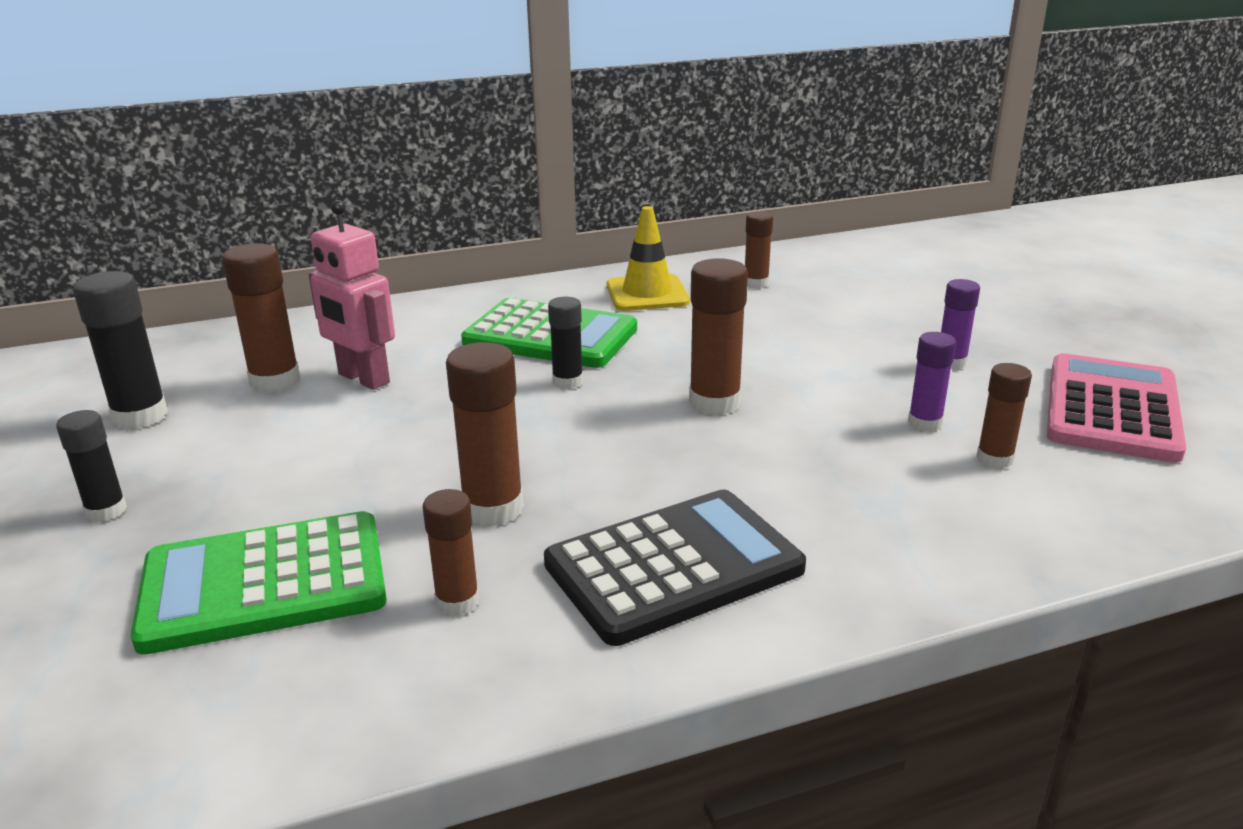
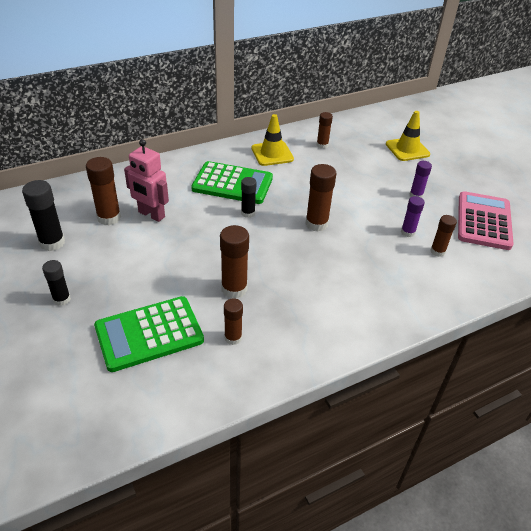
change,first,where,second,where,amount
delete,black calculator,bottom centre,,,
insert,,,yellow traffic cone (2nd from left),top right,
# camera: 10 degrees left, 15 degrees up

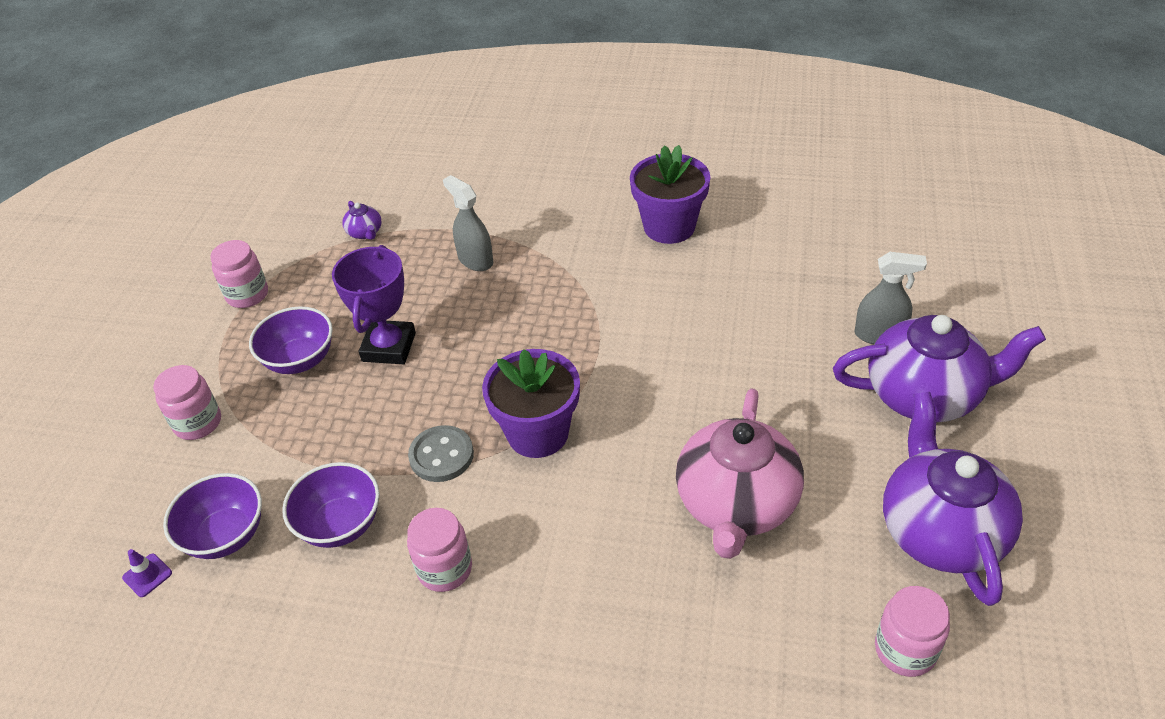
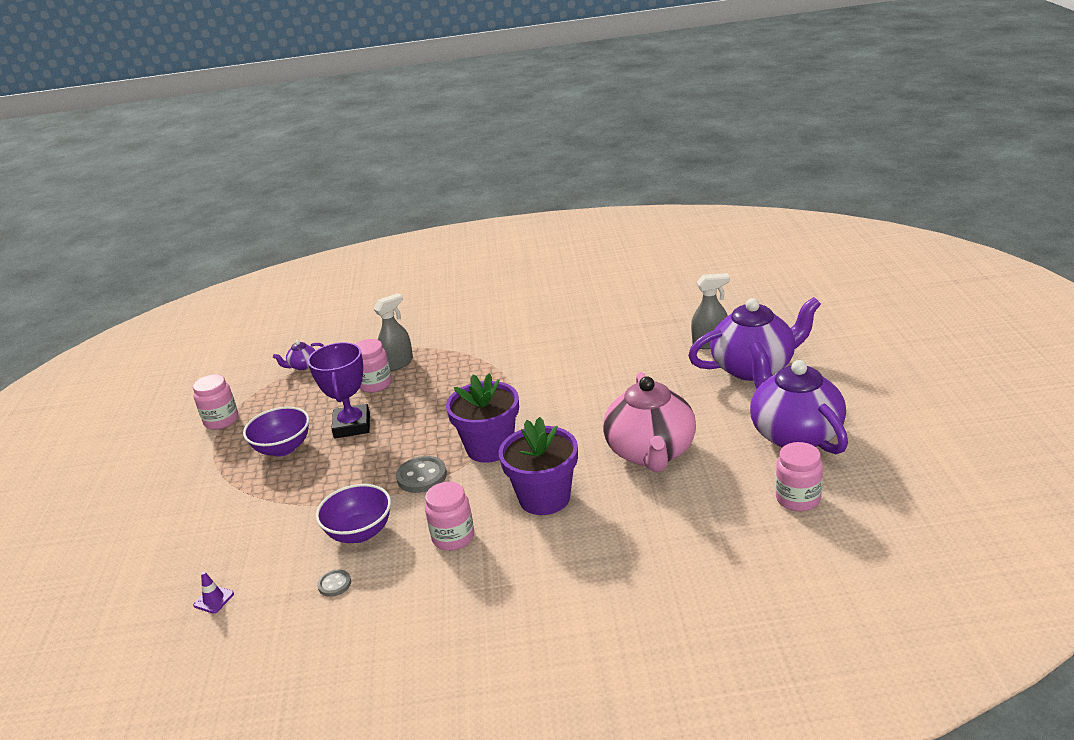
change,first,where,second,where,amount
move,pink jar (1st from left in the first image),middle left,pink jar (2nd from left),centre,
delete,purple bowl (1st from left),bottom left,,,
rotate,purple teapot (1st from left),top left,,middle left,105 degrees clockwise
rotate,grey spray bottle (1st from left),top centre,,centre,105 degrees clockwise
move,purple flower pot (2nd from left),top centre,,centre,
insert,,,grey button (1st from left),bottom left,
# camera: 15 degrees left, 15 degrees down

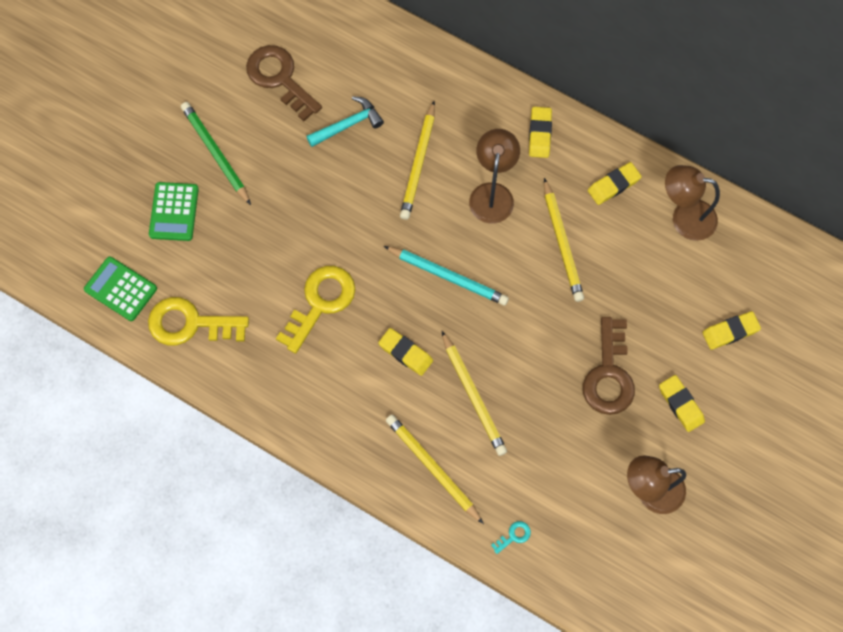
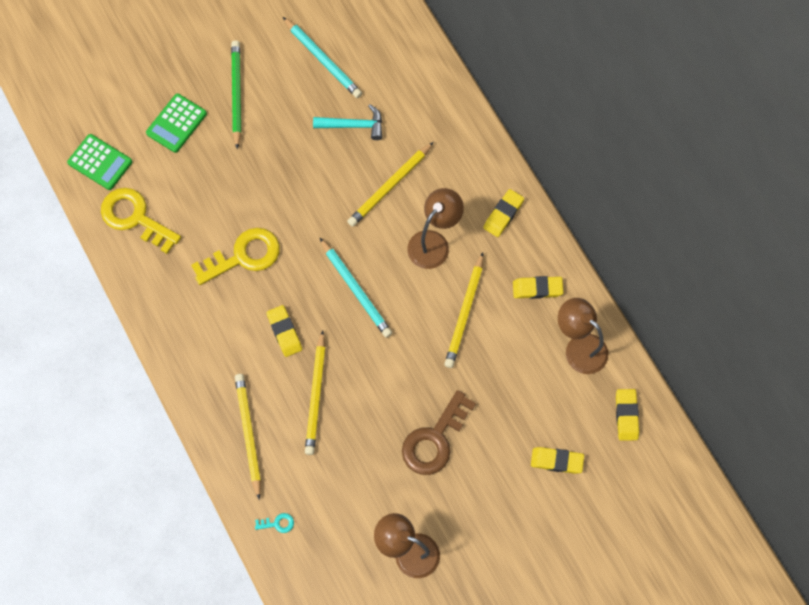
change,first,where,second,where,amount
rotate,green calculator (1st from left),middle left,,top left,150 degrees clockwise
replace,brown key (1st from left),top centre,turquoise pencil (1st from left),top centre,
move,yellow eraser (4th from left in the first image),middle right,yellow eraser (5th from left),bottom right,
# camera: 30 degrees right, 0 degrees up

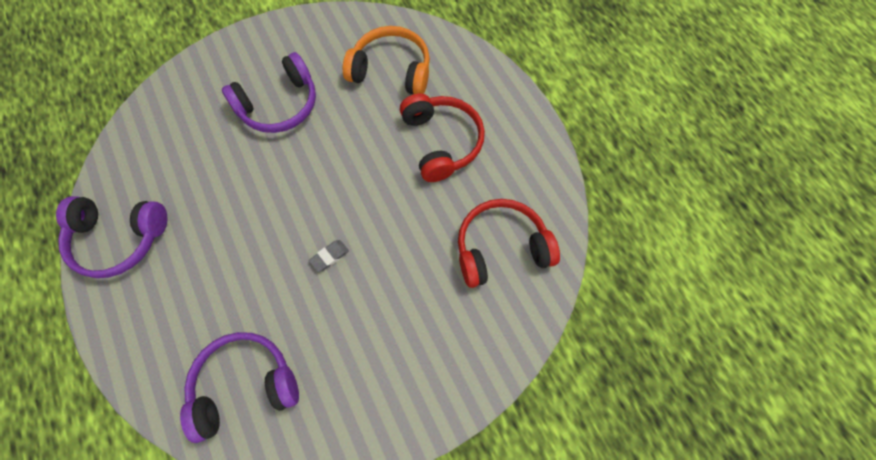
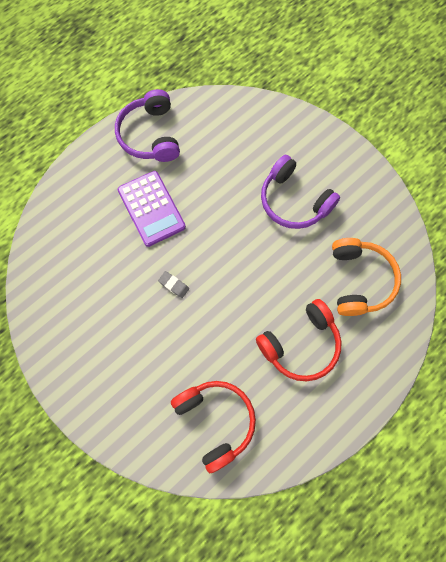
change,first,where,second,where,amount
delete,purple headphones (2nd from left),bottom left,,,
insert,,,purple calculator,centre,
# camera: 75 degrees right, 5 degrees up

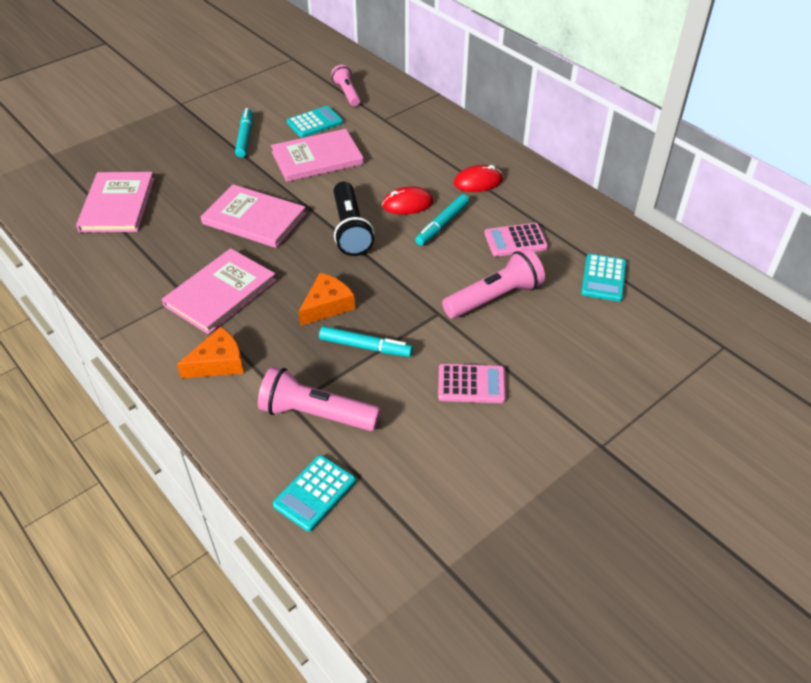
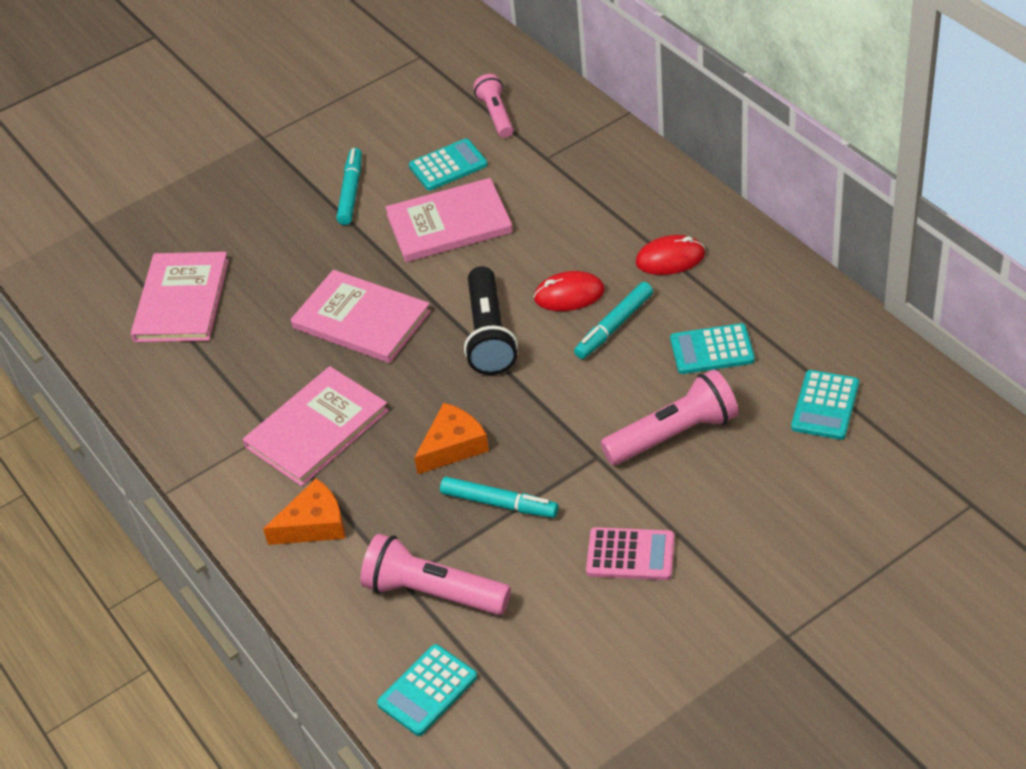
change,first,where,second,where,amount
recolor,pink calculator (2nd from left),centre,turquoise calculator (3rd from left),middle right,
# camera: 10 degrees right, 0 degrees up

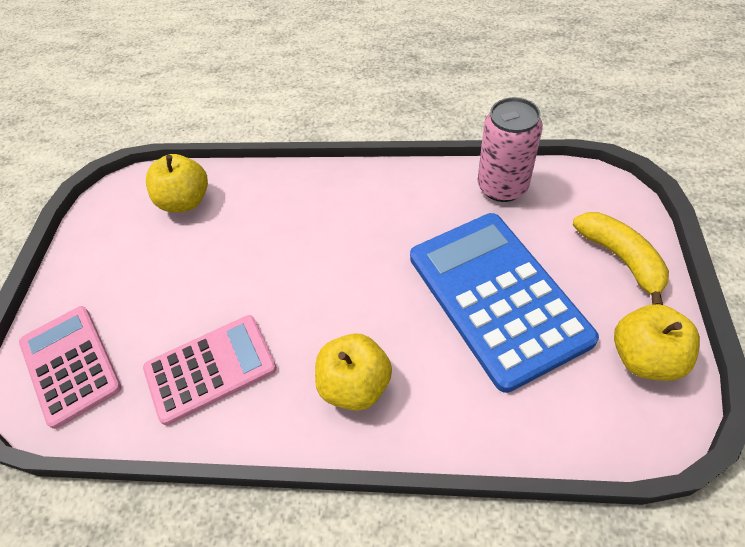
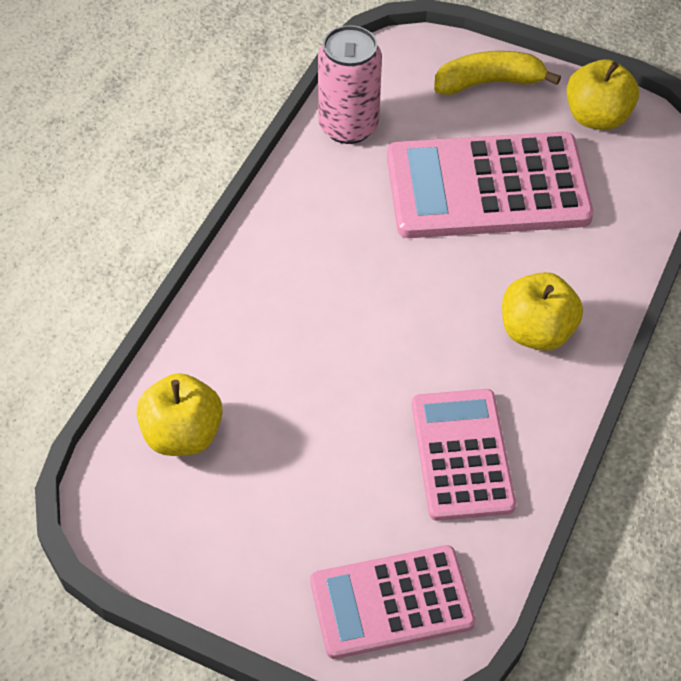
change,first,where,second,where,amount
recolor,blue calculator,middle right,pink calculator (3rd from left),top right,
# camera: 75 degrees left, 0 degrees up

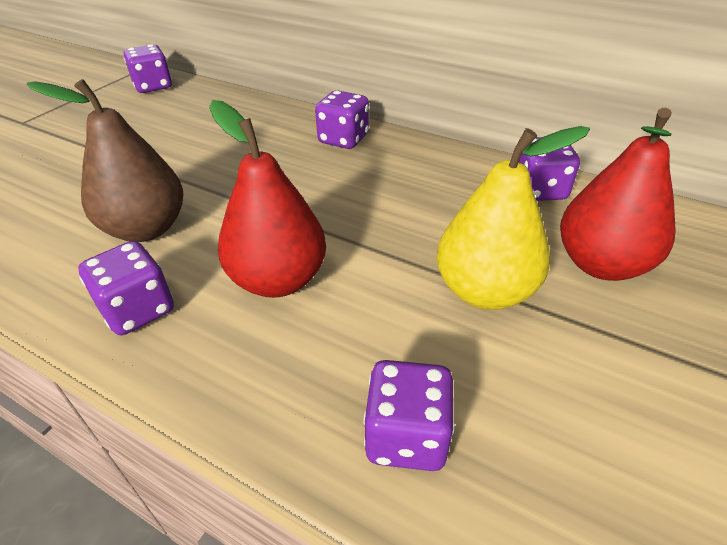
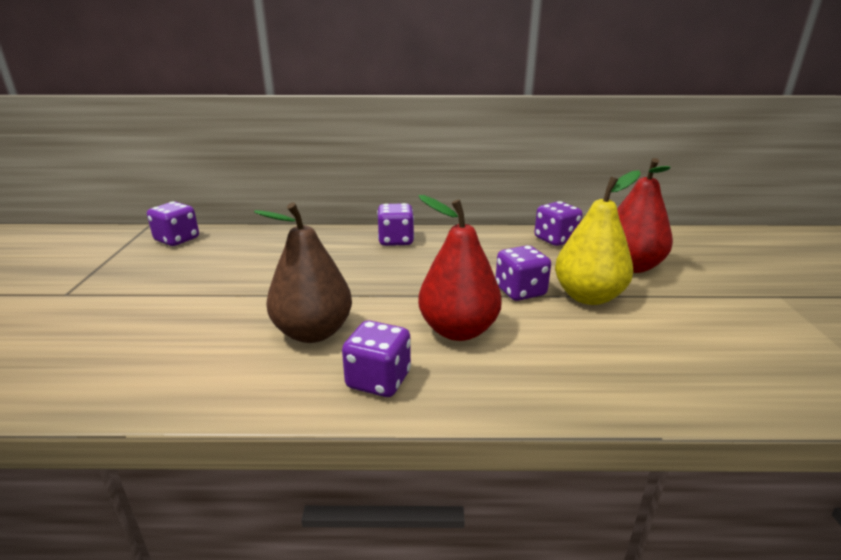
change,first,where,second,where,amount
move,purple dice (4th from left),bottom centre,,centre,
# camera: 30 degrees left, 15 degrees down

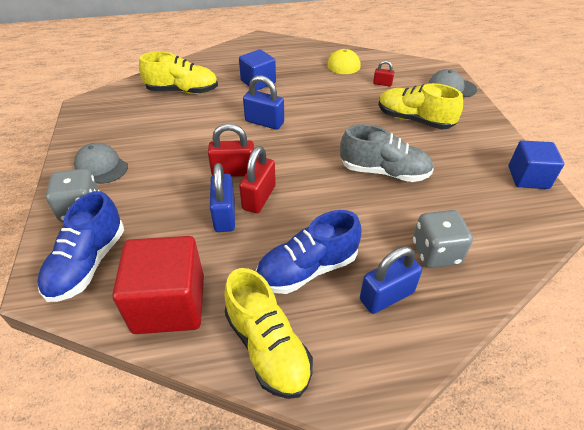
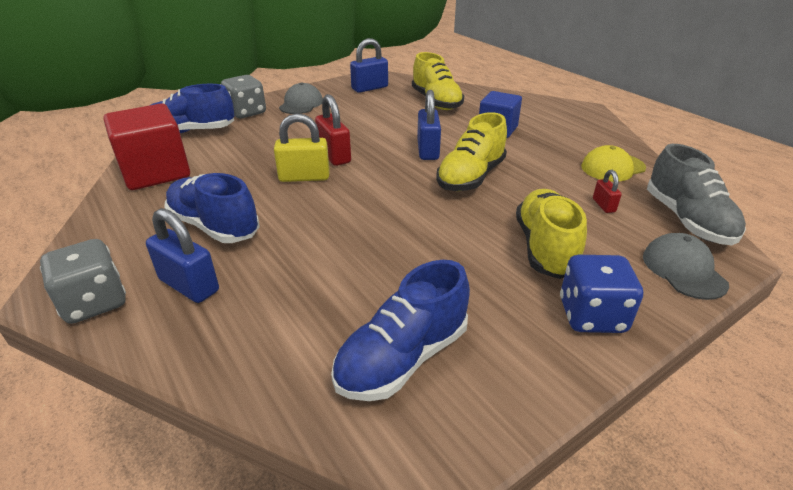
change,first,where,second,where,amount
move,blue padlock (1st from left in the first image),centre,blue padlock (2nd from left),top centre,
move,yellow shoe (2nd from left),bottom centre,,top centre,
recolor,red padlock (2nd from left),centre,yellow padlock,top centre,
move,grey shoe,centre,,middle right,
move,grey dice (2nd from left in the first image),middle right,grey dice (1st from left),middle left,
delete,blue cube (2nd from left),middle right,,,
insert,,,blue shoe (3rd from left),bottom centre,
insert,,,blue dice,middle right,
# camera: 65 degrees right, 10 degrees down

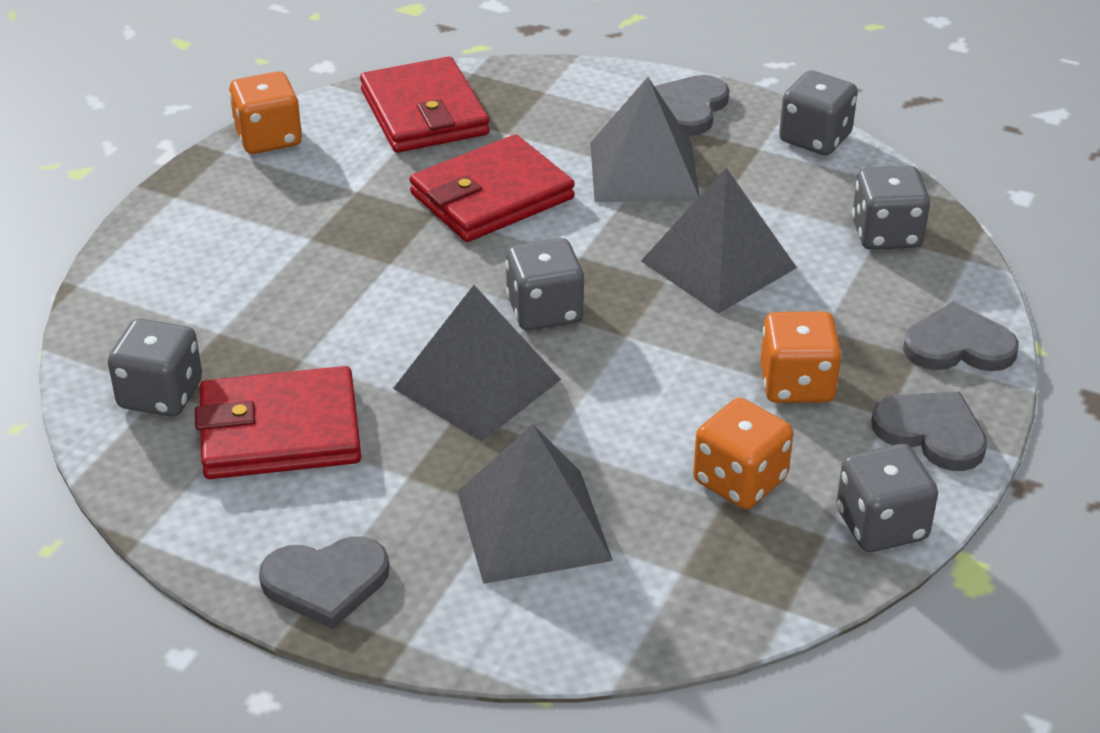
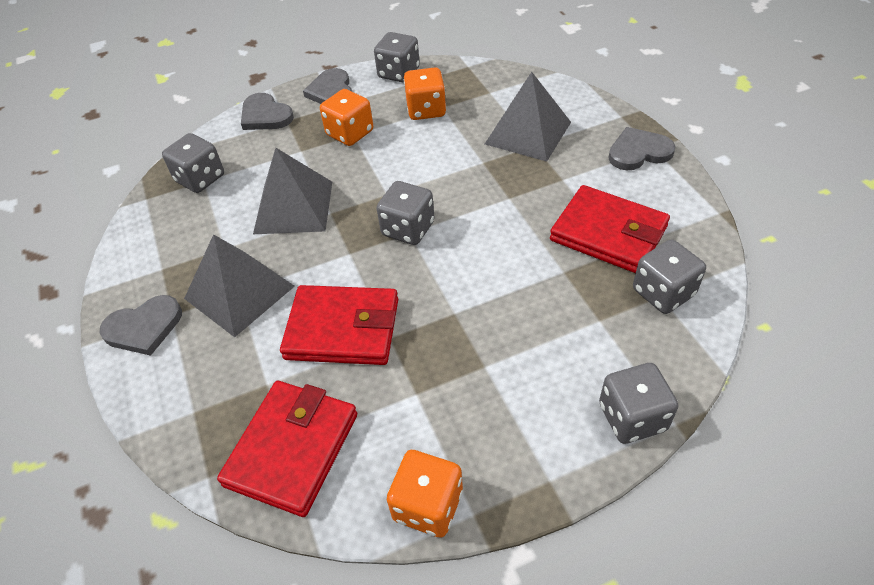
change,first,where,second,where,amount
rotate,grey heart (1st from left in the first image),bottom left,grey heart (4th from left),top right,45 degrees counterclockwise
delete,grey pyramid (1st from left),centre,,,
move,grey dice (3rd from left in the first image),top right,grey dice (4th from left),bottom right,
# camera: 135 degrees left, 10 degrees up

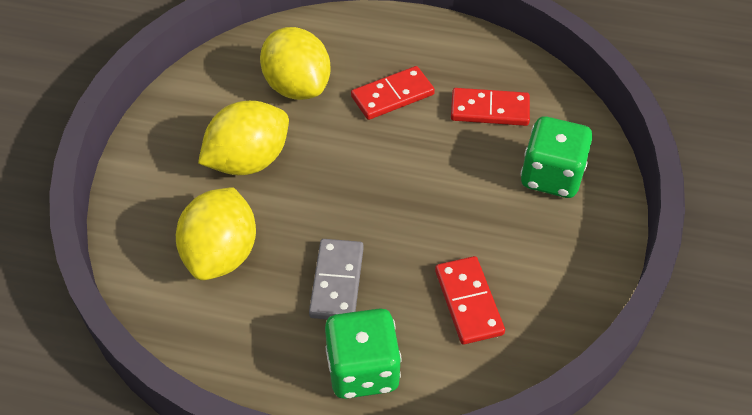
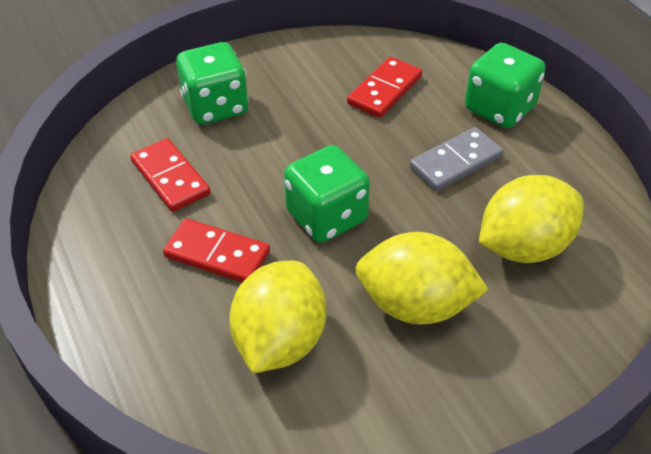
change,first,where,second,where,amount
insert,,,green dice (2nd from left),centre,
# camera: 130 degrees left, 5 degrees down

